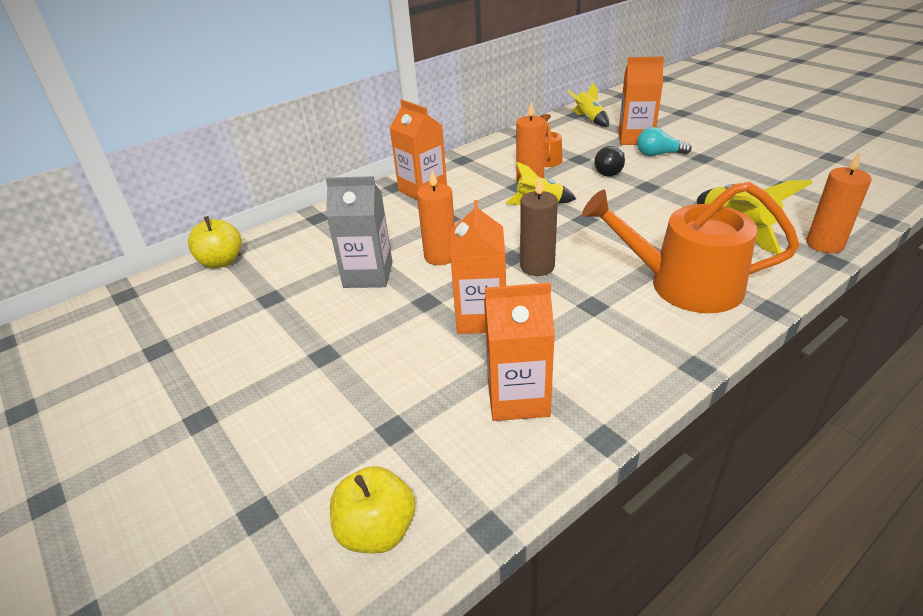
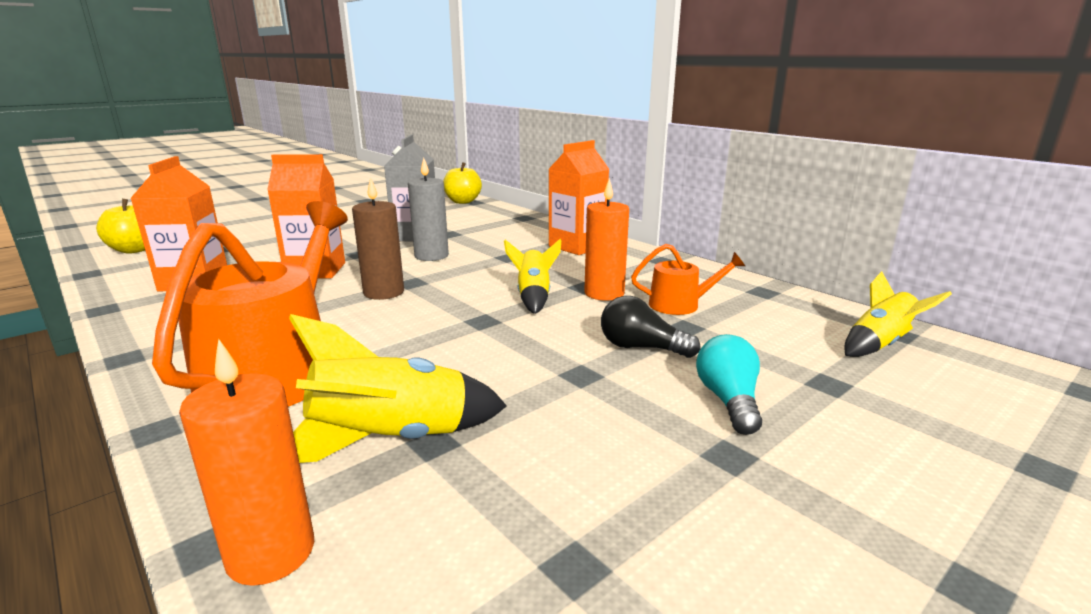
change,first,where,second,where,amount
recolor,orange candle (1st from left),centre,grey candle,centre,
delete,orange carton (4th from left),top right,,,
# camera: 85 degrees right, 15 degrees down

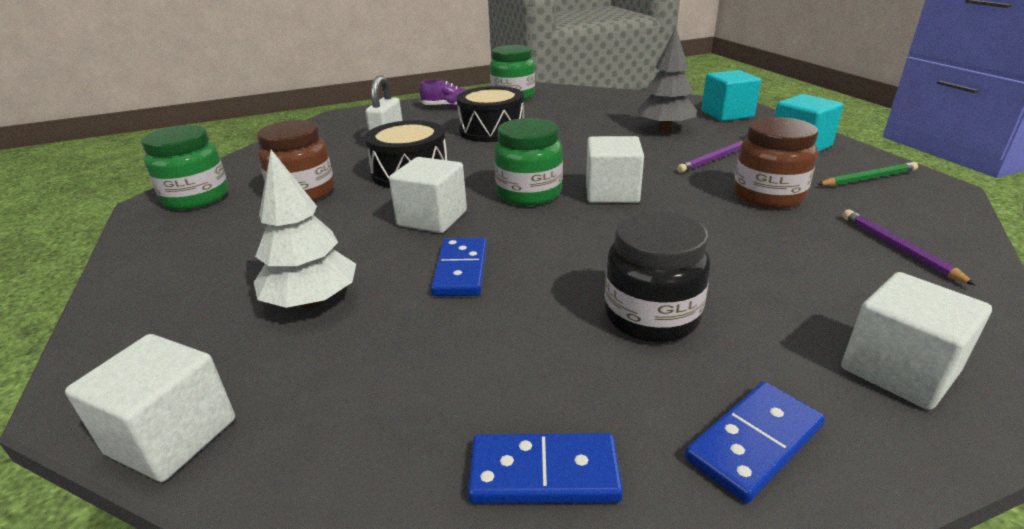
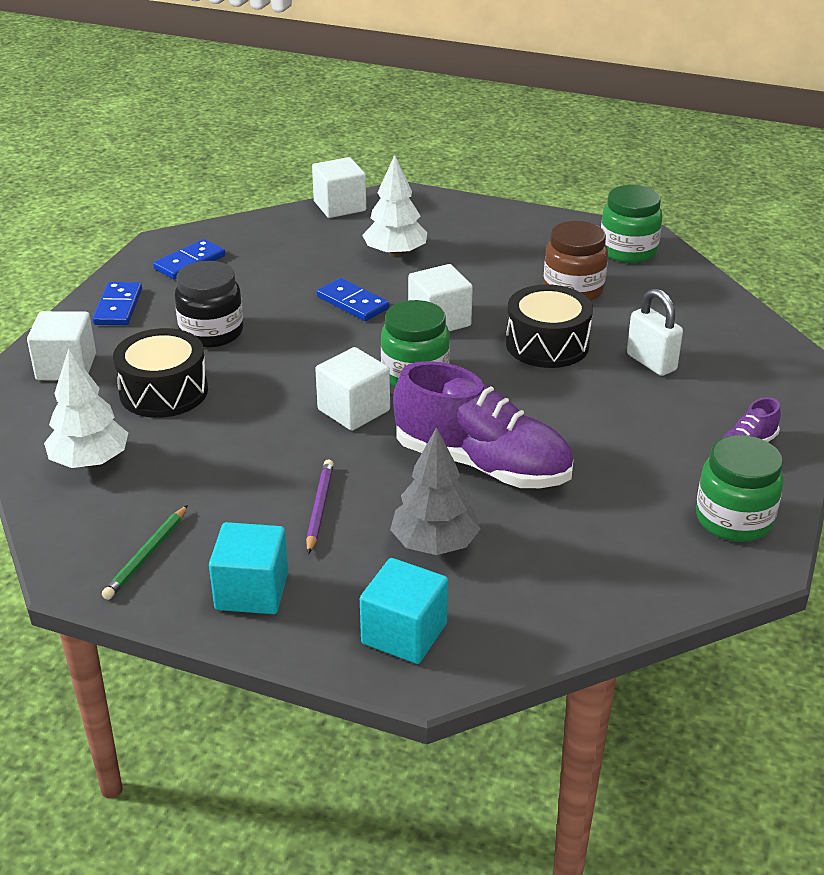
change,first,where,second,where,amount
move,black drum (2nd from left in the first image),top centre,black drum (1st from left),middle left,
delete,brown jar (2nd from left),top right,,,
replace,purple pencil (2nd from left),middle right,white tree (1st from left),middle left,
insert,,,purple shoe (1st from left),centre,
# camera: 130 degrees right, 5 degrees up

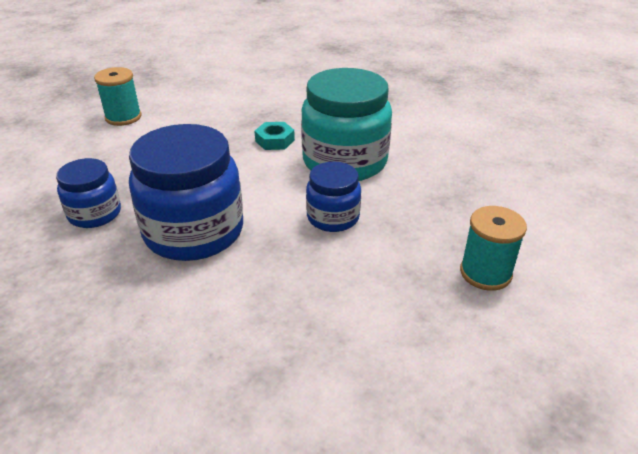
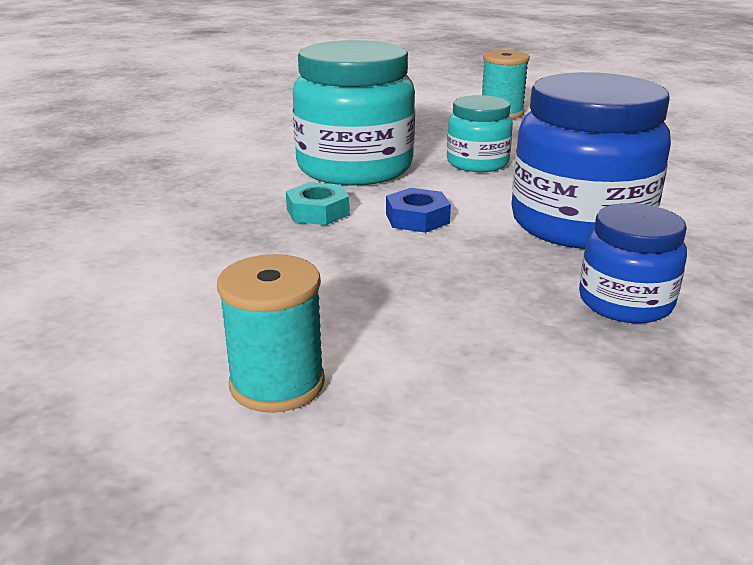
change,first,where,second,where,amount
recolor,blue jar (3rd from left),centre,turquoise jar (2nd from left),top centre,
insert,,,blue nut,centre,
# camera: 105 degrees left, 10 degrees down

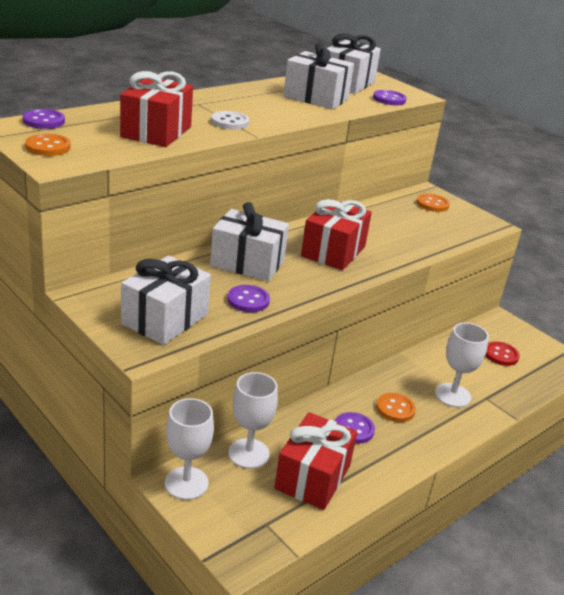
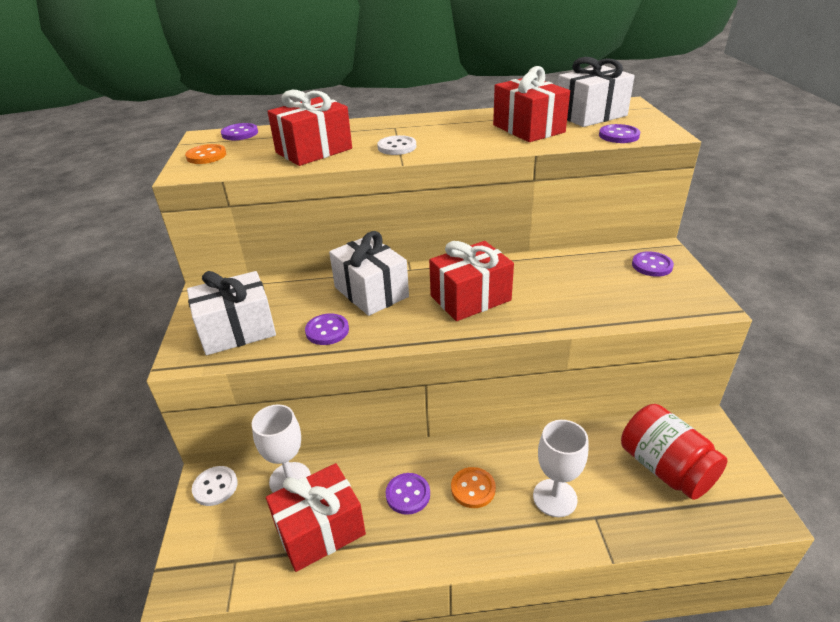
change,first,where,second,where,amount
replace,white goblet (1st from left),bottom centre,white button (1st from left),bottom left,
recolor,white gift (3rd from left),top centre,red gift (4th from left),top centre,
recolor,orange button (3rd from left),middle right,purple button (5th from left),middle right,
replace,red button,middle right,red jar,bottom right,
# camera: 40 degrees right, 5 degrees up

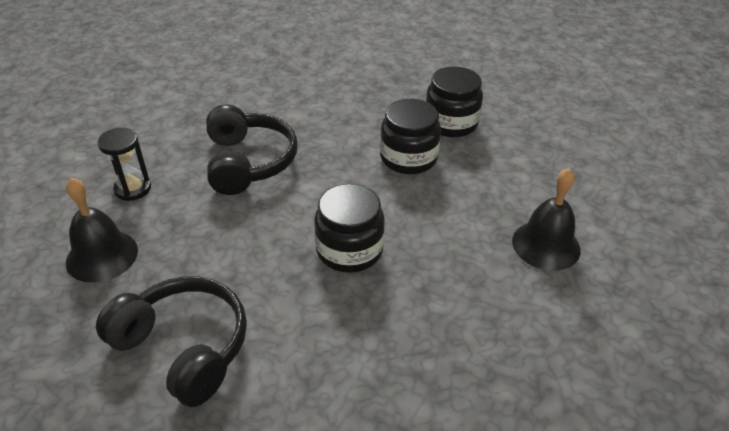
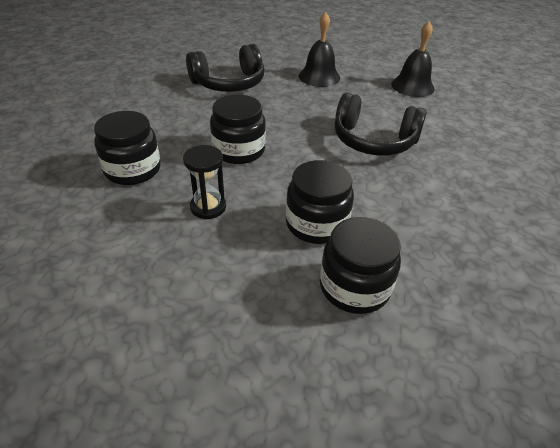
change,first,where,second,where,amount
move,black hourglass,middle left,,centre,
move,black bell (2nd from left),middle right,,top right,
insert,,,black jar (1st from left),top left,
# camera: 120 degrees right, 0 degrees up

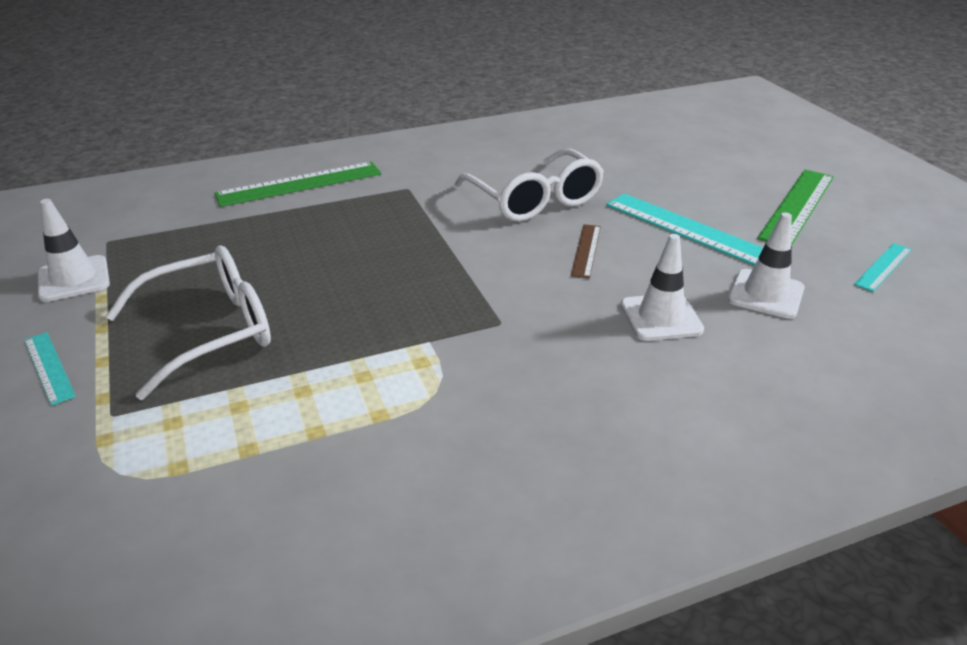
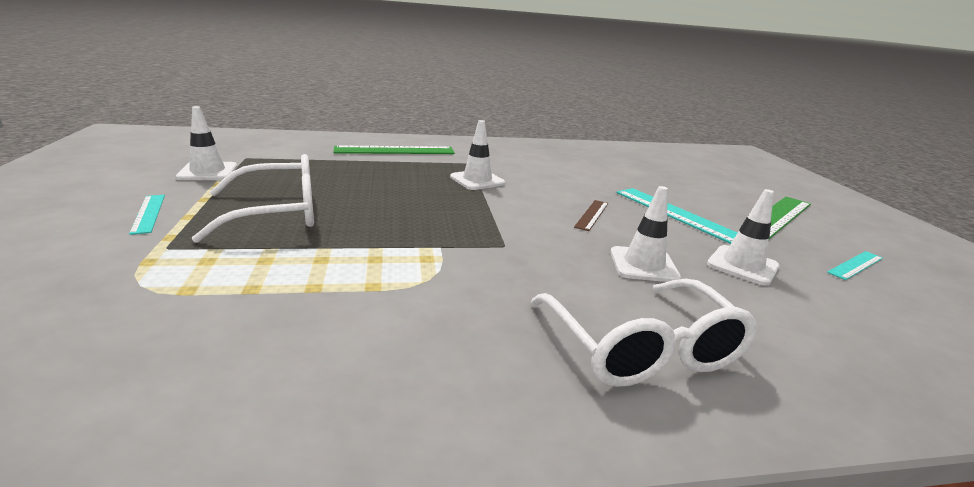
change,first,where,second,where,amount
move,white glasses (2nd from left),top centre,,bottom centre,
insert,,,white traffic cone (2nd from left),top centre,
# camera: 10 degrees right, 10 degrees down

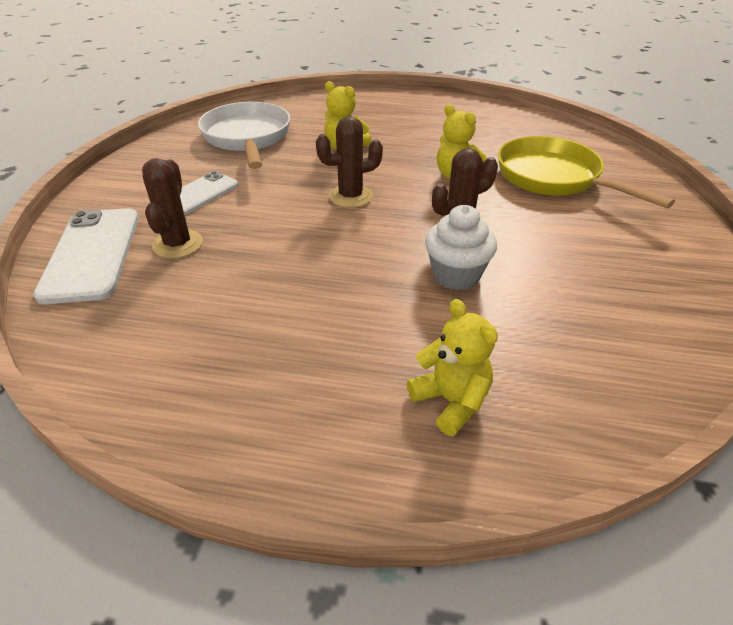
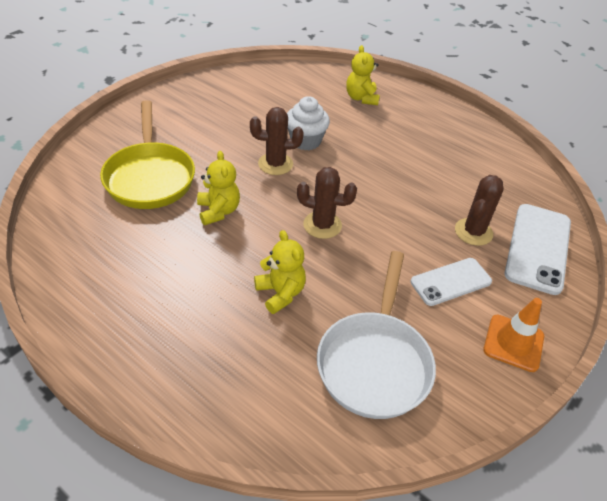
change,first,where,second,where,amount
insert,,,orange traffic cone,bottom right,
# camera: 155 degrees left, 5 degrees up

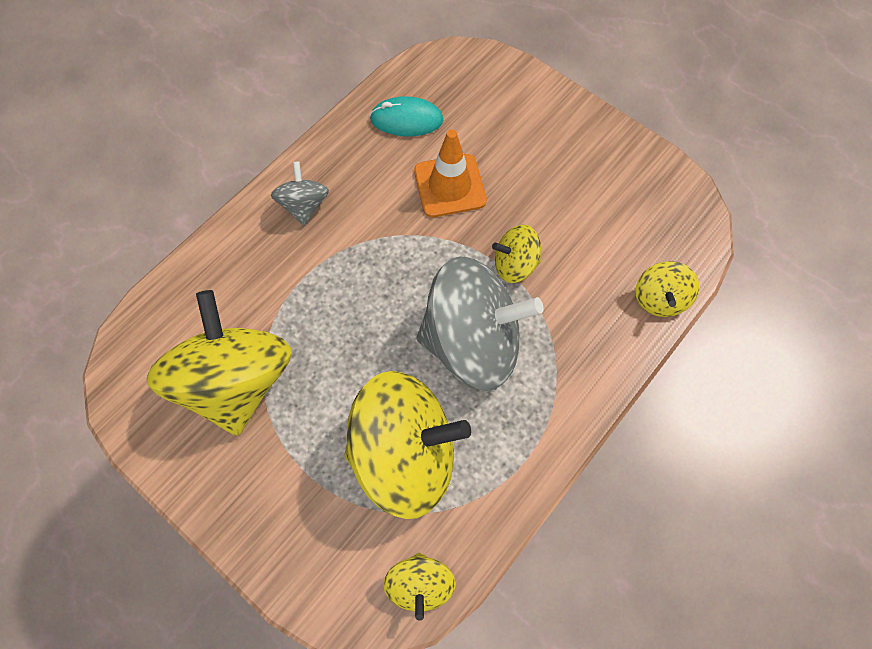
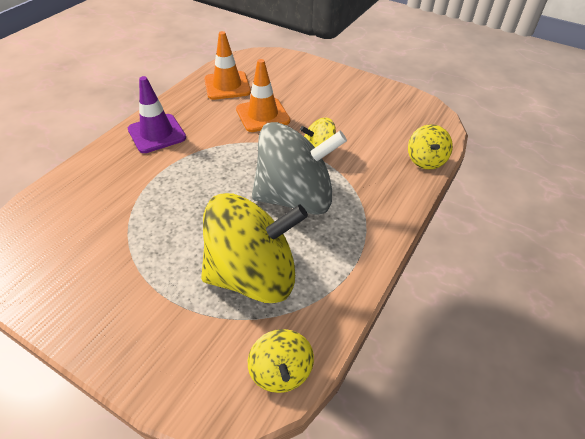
change,first,where,second,where,amount
delete,yellow spinning top (1st from left),middle left,,,
replace,grey spinning top (1st from left),top centre,purple traffic cone,top left,
replace,turquoise mouse,top centre,orange traffic cone (1st from left),top centre,
# camera: 10 degrees left, 20 degrees down

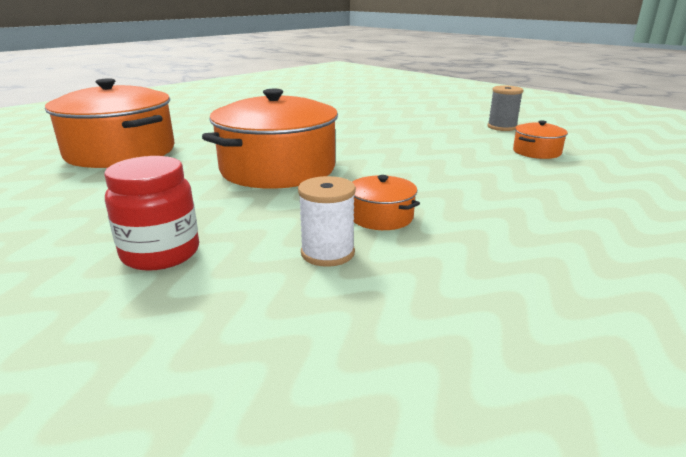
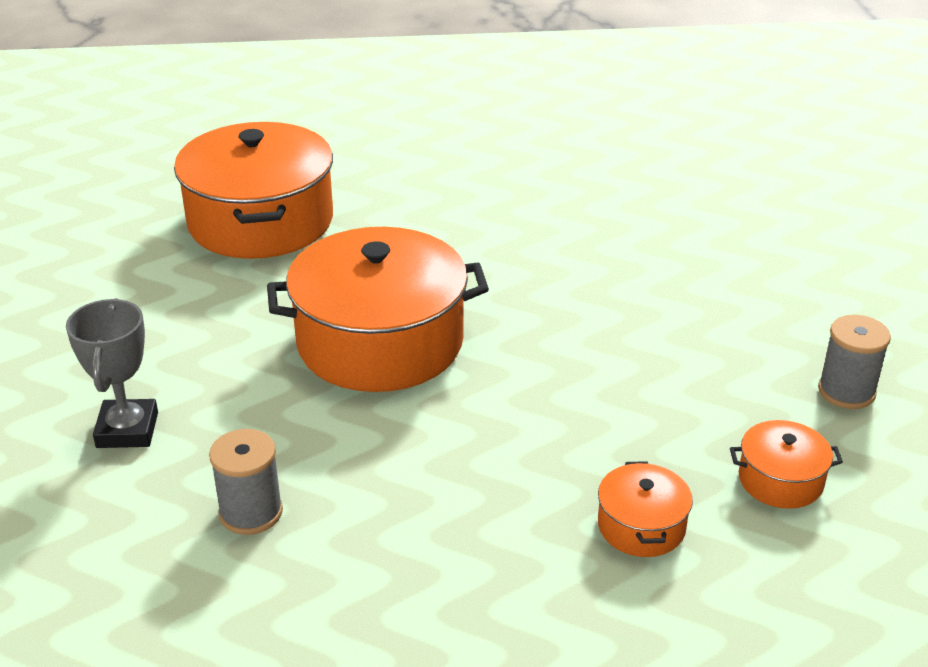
change,first,where,second,where,amount
replace,red jar,middle left,grey trophy,middle left,
recolor,white spool,centre,grey spool (1st from left),bottom left,
move,orange pot (3rd from left),centre,,bottom right,
# camera: 40 degrees right, 10 degrees up

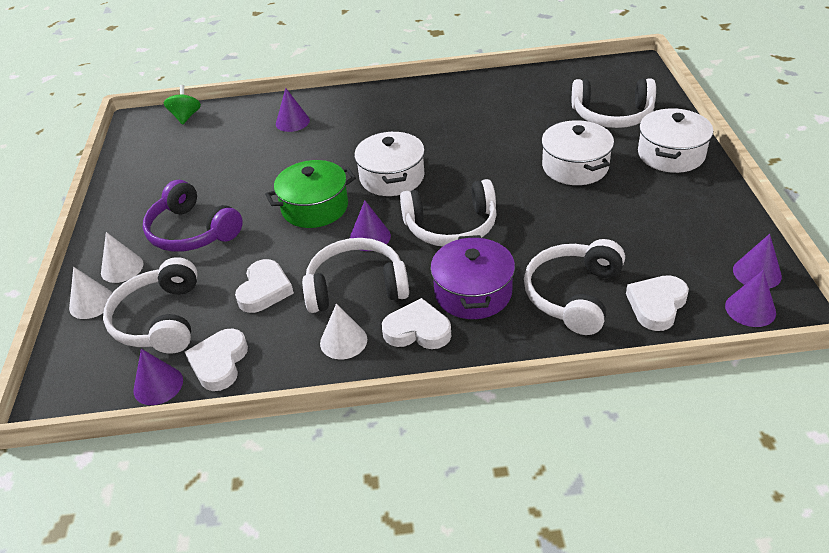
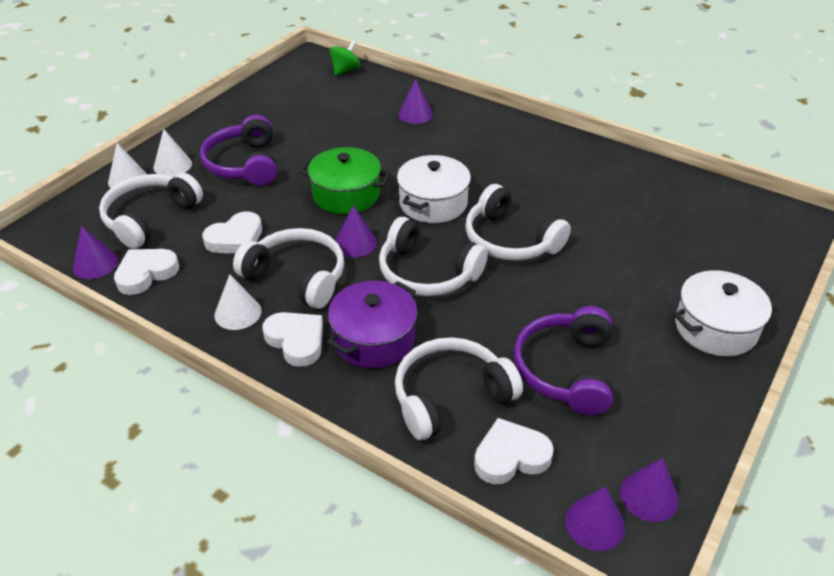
change,first,where,second,where,amount
delete,white pot (2nd from left),top right,,,
move,white headphones (5th from left),top right,,centre,
insert,,,purple headphones (2nd from left),middle right,
# camera: 35 degrees right, 0 degrees up

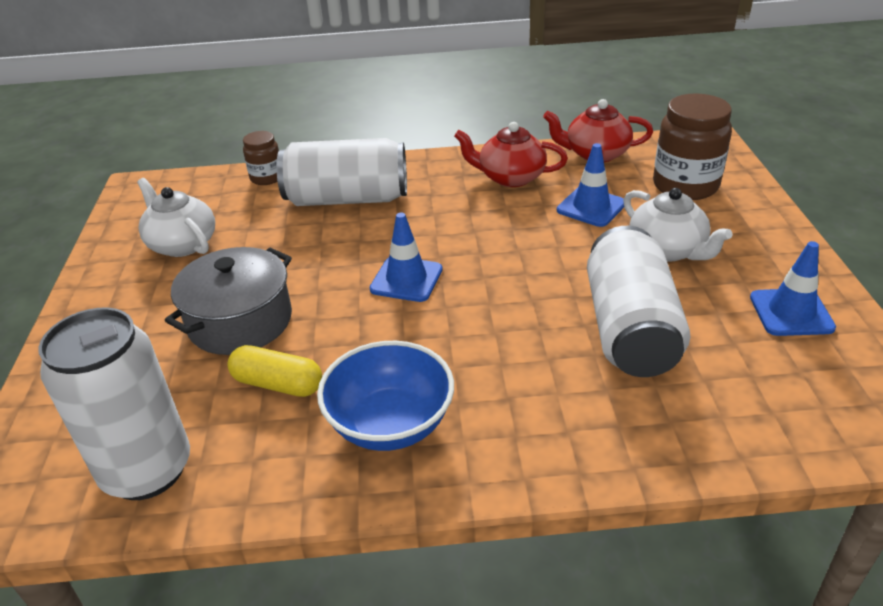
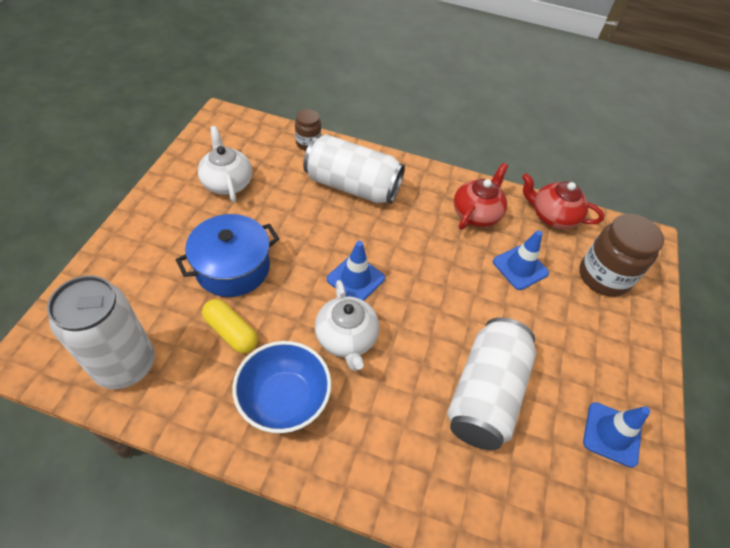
change,first,where,second,where,amount
recolor,grey pot,middle left,blue pot,middle left,
rotate,red teapot (1st from left),top centre,,centre,90 degrees clockwise
move,white teapot (2nd from left),middle right,,centre,
# camera: 15 degrees right, 15 degrees up

